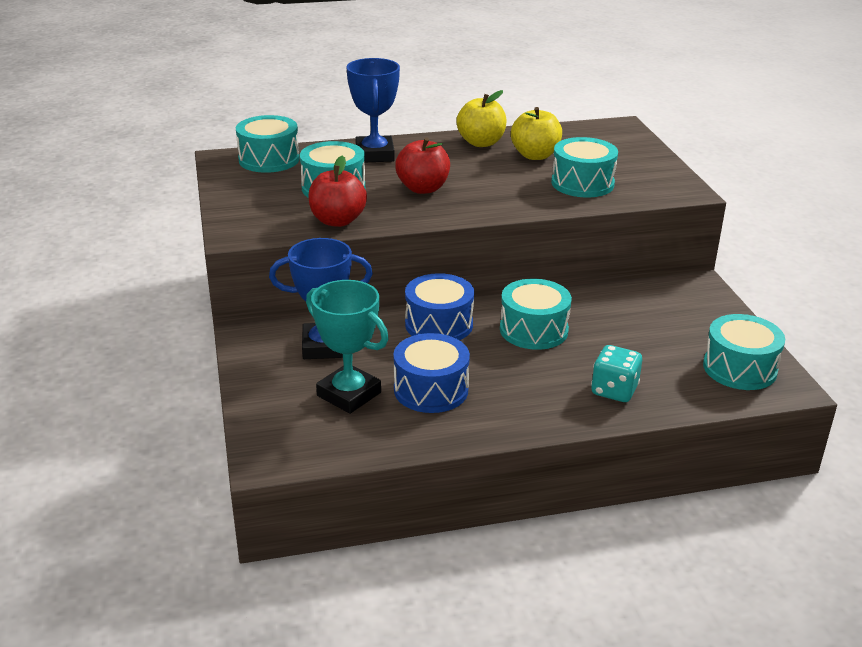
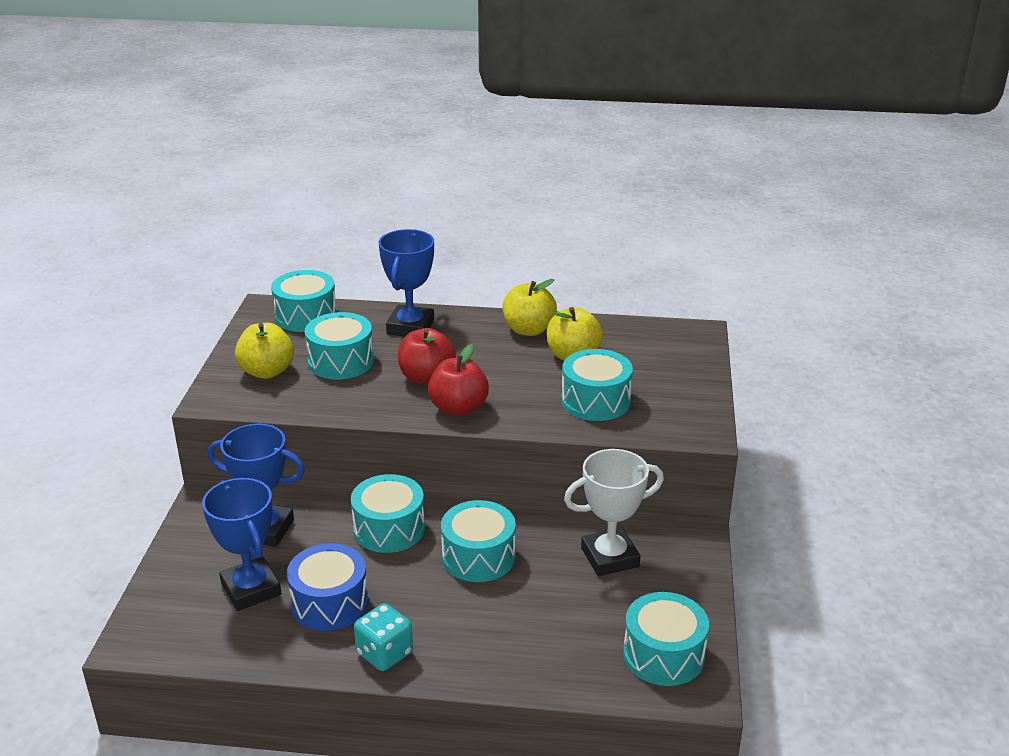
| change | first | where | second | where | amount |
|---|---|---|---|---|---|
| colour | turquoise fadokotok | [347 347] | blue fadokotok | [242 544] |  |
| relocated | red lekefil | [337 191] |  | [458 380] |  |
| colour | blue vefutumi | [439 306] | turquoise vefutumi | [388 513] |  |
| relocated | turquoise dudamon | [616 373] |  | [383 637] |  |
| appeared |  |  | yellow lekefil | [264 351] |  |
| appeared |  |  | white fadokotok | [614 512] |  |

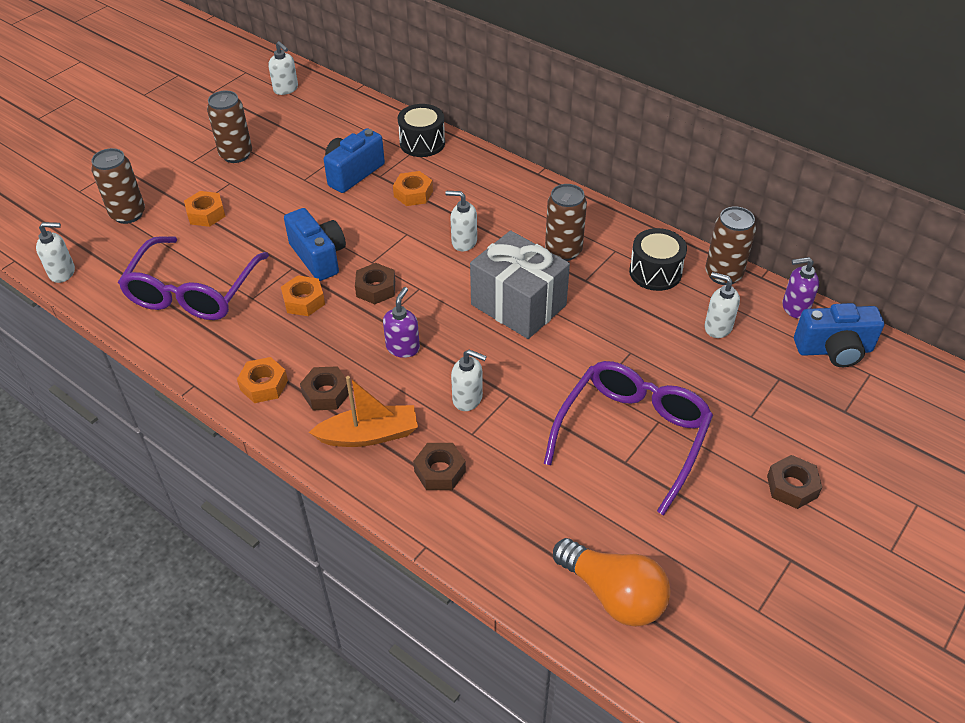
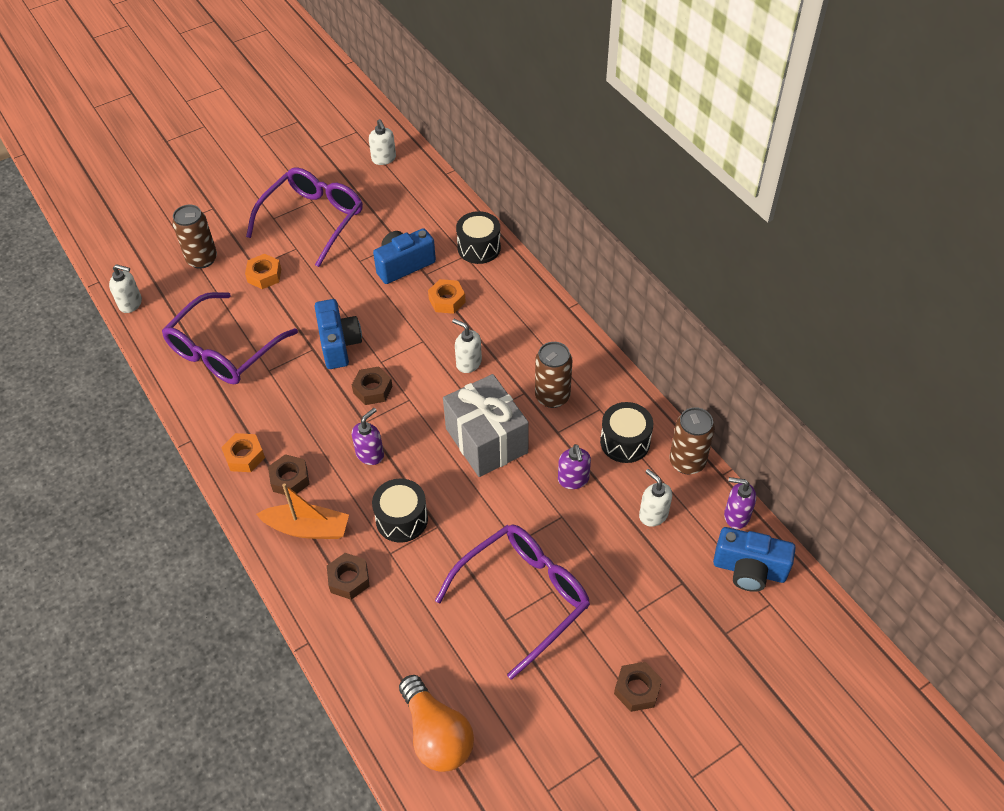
| change | first | where | second | where | amount |
|---|---|---|---|---|---|
| exchanged | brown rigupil | [229 126] | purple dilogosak | [304 217] |  |
| missing | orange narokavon | [303 296] |  |  |  |
| exchanged | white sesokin | [469 380] | black vefutumi | [400 510] |  |
| appeared |  |  | purple sesokin | [574 466] |  |

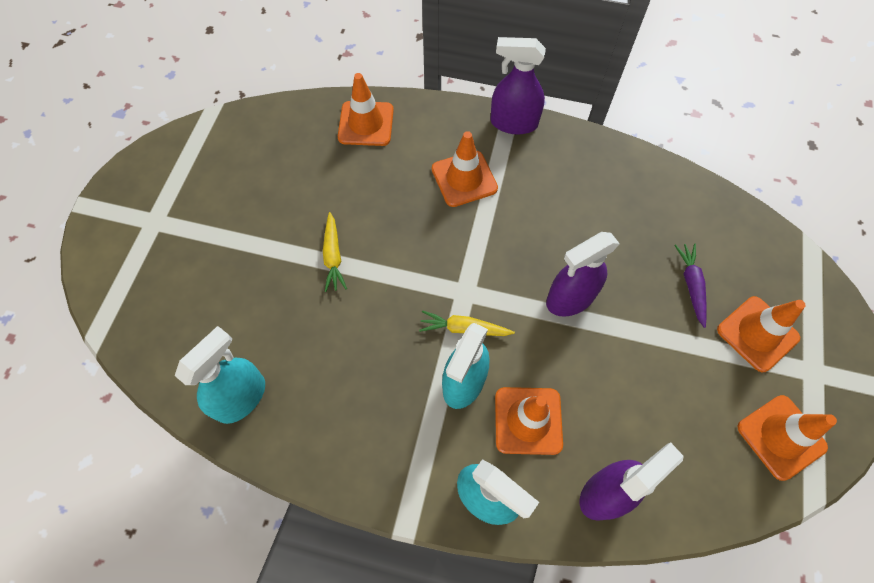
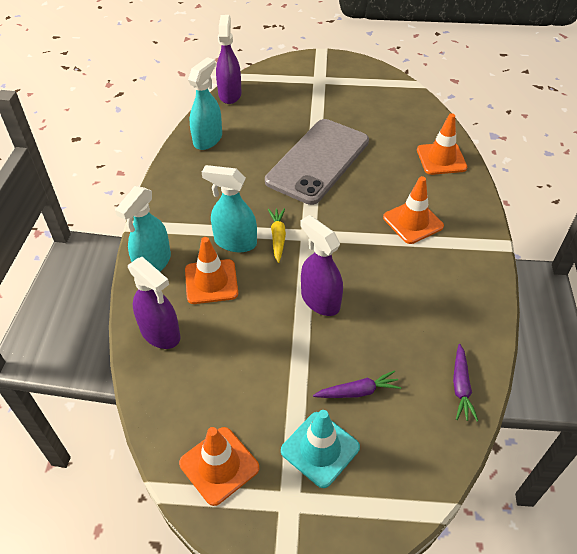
| change | first | where | second | where | amount |
|---|---|---|---|---|---|
| spun | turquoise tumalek | [220 375] |  | [205 103] | 90 degrees counterclockwise |
| exchanged | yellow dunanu | [335 252] | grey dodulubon | [317 162] |  |
| relocated | purple tumalek | [518 86] |  | [229 59] |  |
| colour | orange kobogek | [761 334] | turquoise kobogek | [320 449] |  |
| appeared |  |  | purple dunanu | [465 383] |  |

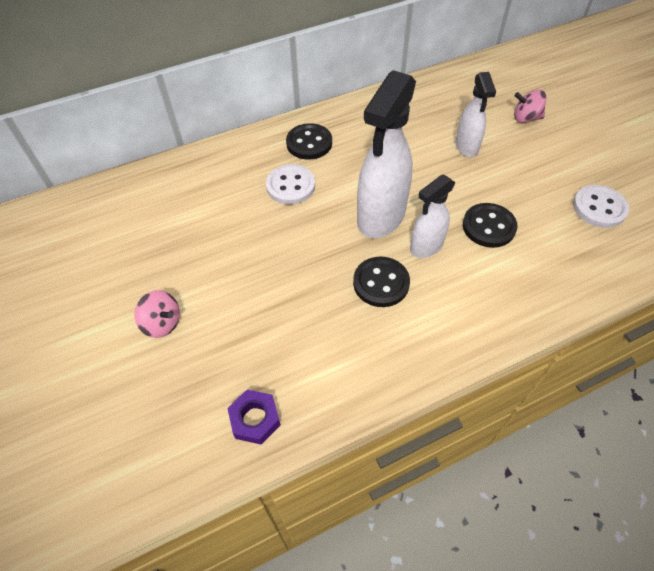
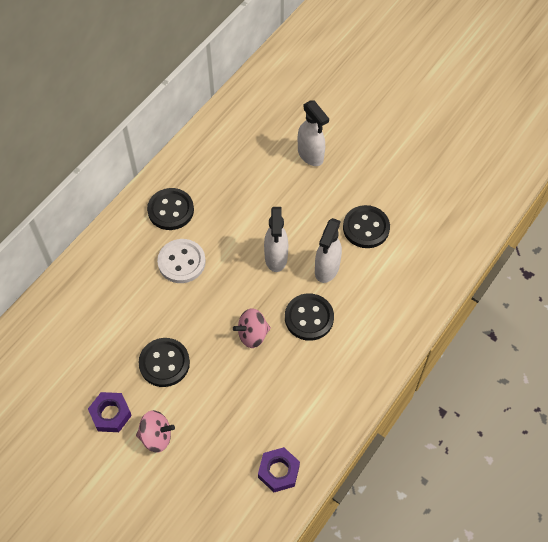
| change | first | where | second | where | amount |
|---|---|---|---|---|---|
| size | white tumalek | [386 154] |  | [276 239] | x0.57 |
| relocated | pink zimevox | [530 106] |  | [252 328] |  |
| missing | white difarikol | [601 206] |  |  |  |
| appeared |  |  | purple narokavon | [110 412] |  |
| appeared |  |  | black difarikol | [164 362] |  |

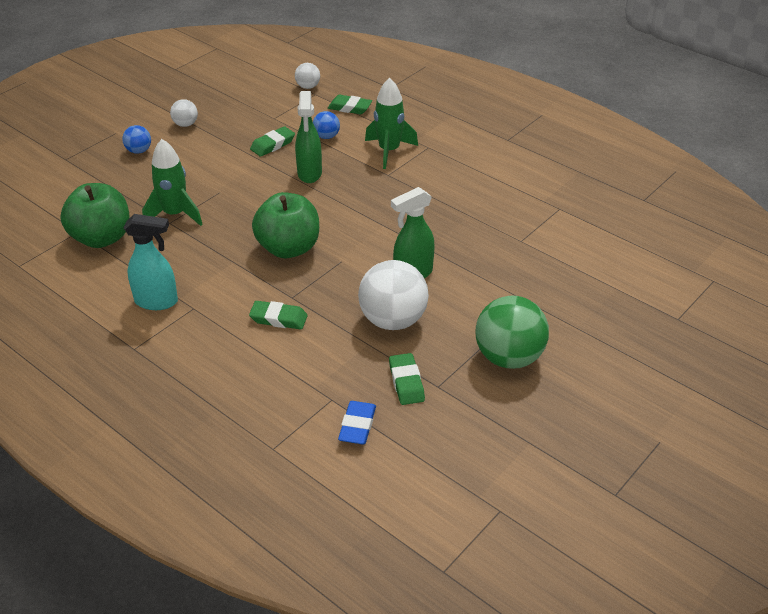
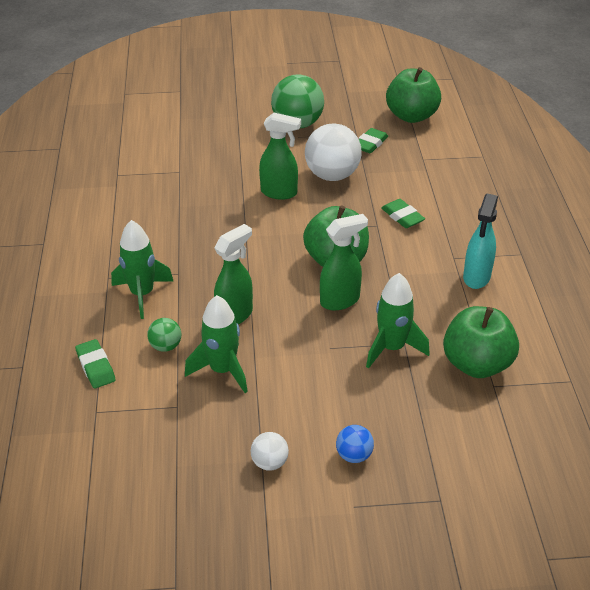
| change | first | where | second | where | amount |
|---|---|---|---|---|---|
| spun | turquoise tumalek | [151 262] |  | [480 241] | 120 degrees counterclockwise |
| exchanged | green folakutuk | [272 141] | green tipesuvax | [216 344] |  |
| missing | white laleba | [307 76] |  |  |  |
| colour | blue laleba | [326 125] | green laleba | [164 335] |  |
| missing | blue folakutuk | [357 422] |  |  |  |
| appeared |  |  | green tumalek | [344 262] |  |
| appeared |  |  | green lekefil | [413 95] |  |

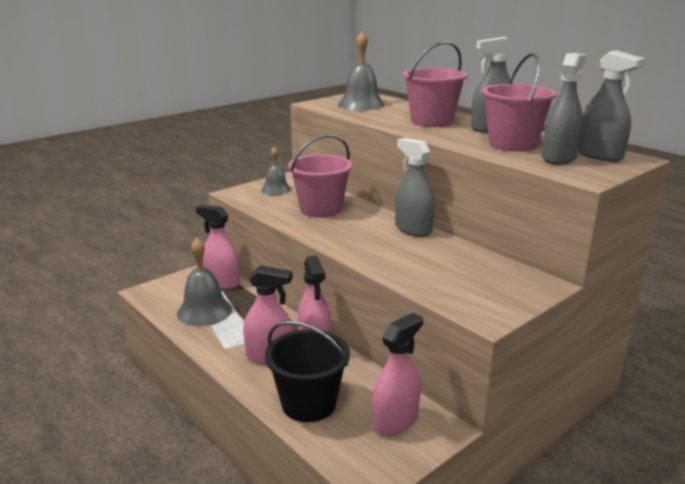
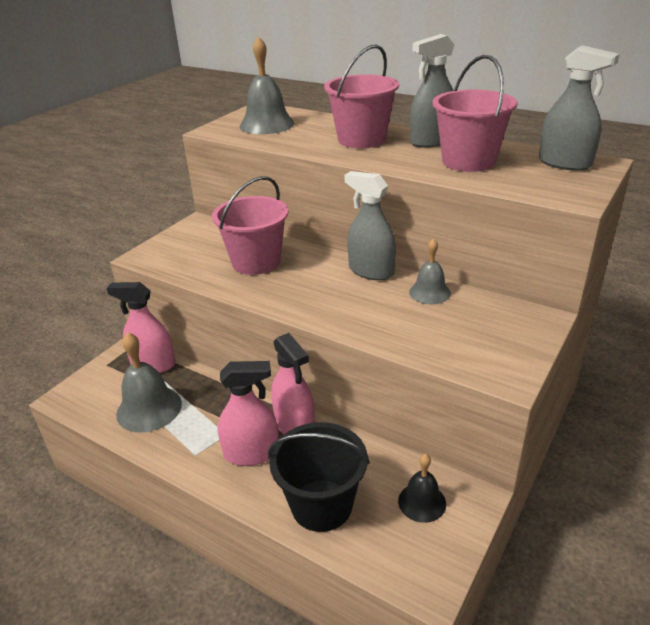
| change | first | where | second | where | amount |
|---|---|---|---|---|---|
| relocated | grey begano | [276 171] |  | [430 271] |  |
| exchanged | pink tumalek | [397 374] | black begano | [422 488] |  |
| missing | grey tumalek | [564 109] |  |  |  |

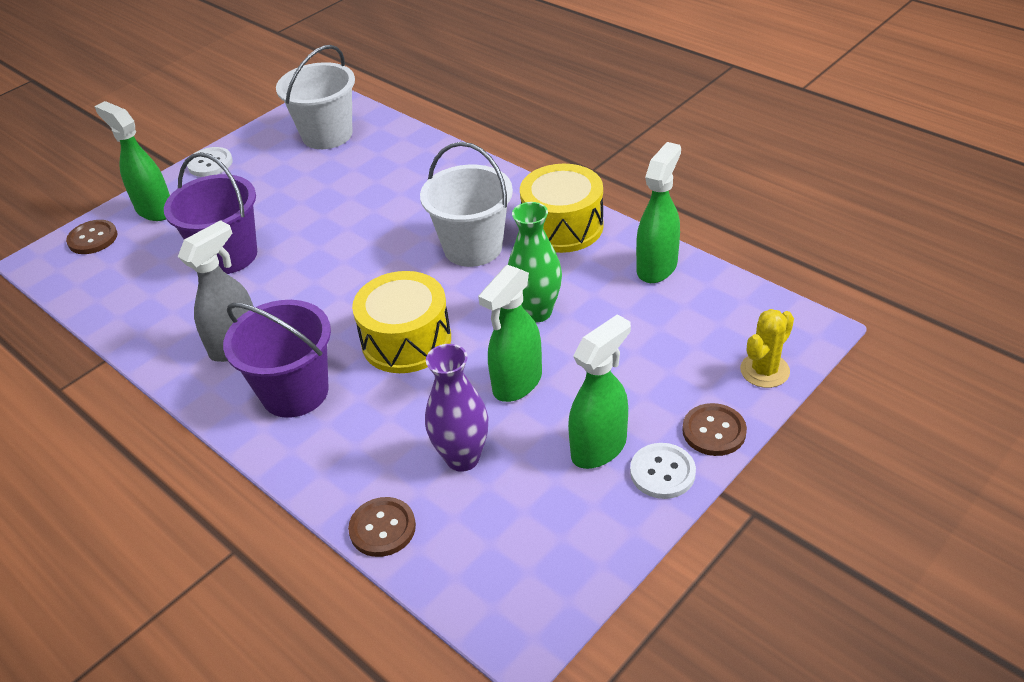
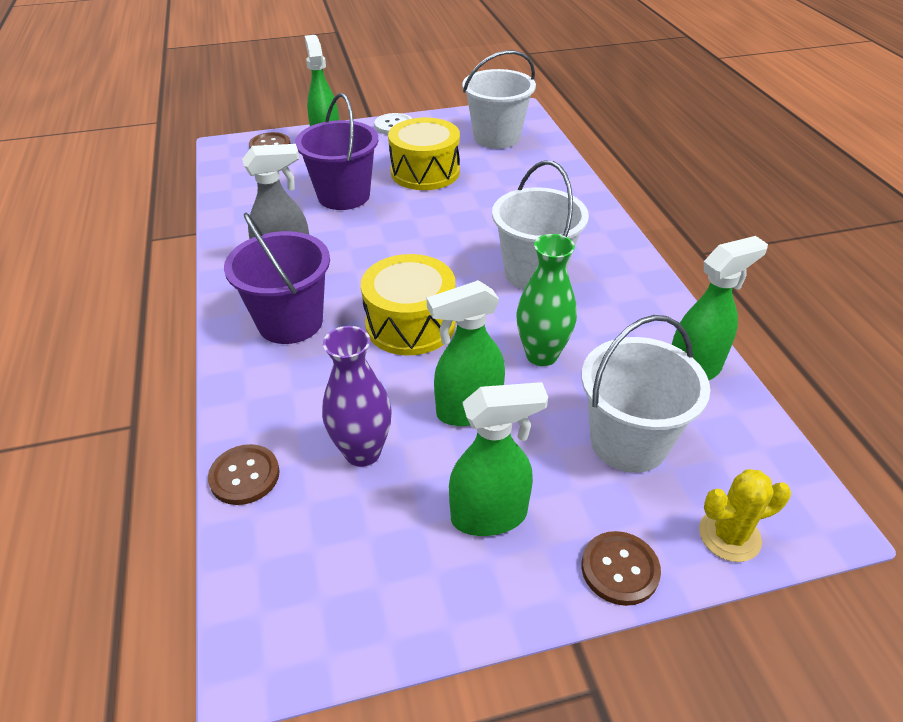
| change | first | where | second | where | amount |
|---|---|---|---|---|---|
| relocated | yellow vefutumi | [561 208] |  | [424 154] |  |
| missing | white difarikol | [663 471] |  |  |  |
| appeared |  |  | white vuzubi | [645 394] |  |

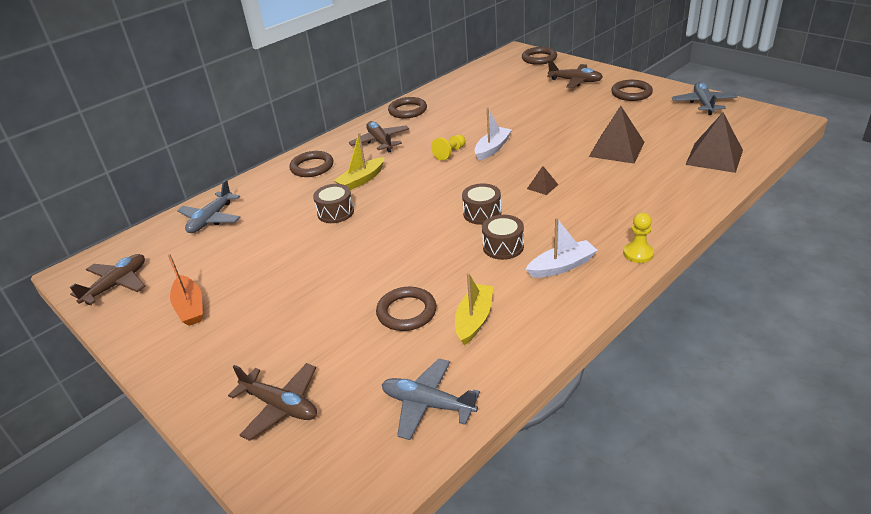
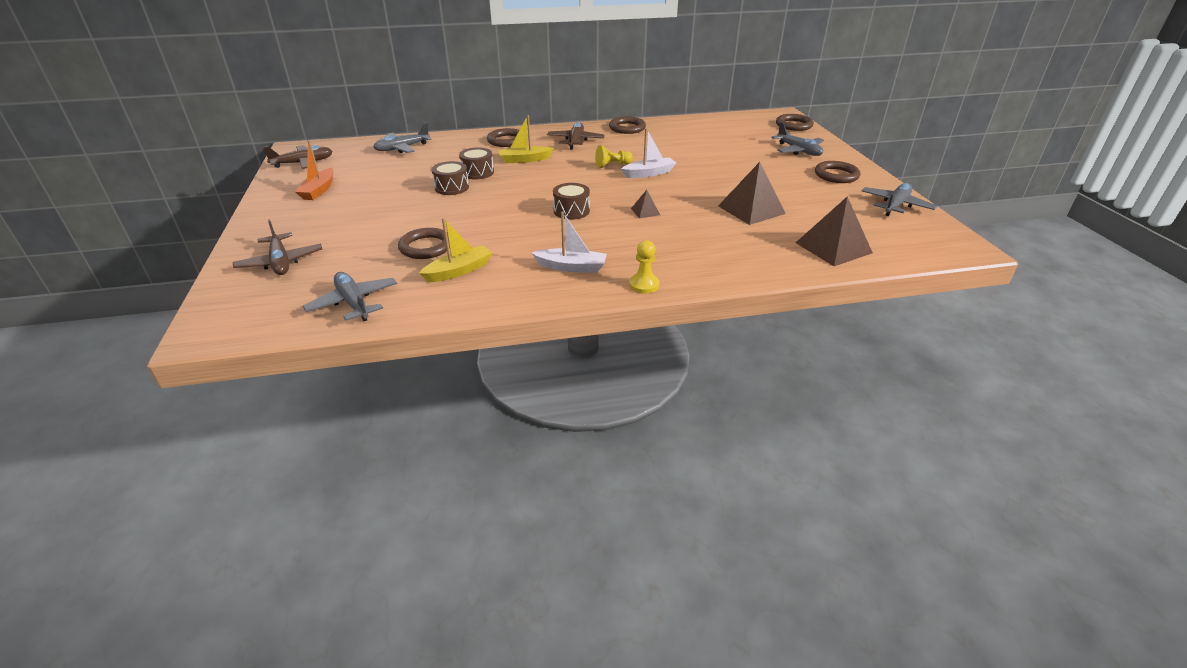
| change | first | where | second | where | amount |
|---|---|---|---|---|---|
| relocated | brown vefutumi | [503 237] |  | [450 178] |  |
| colour | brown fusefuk | [575 74] | grey fusefuk | [797 139] |  |

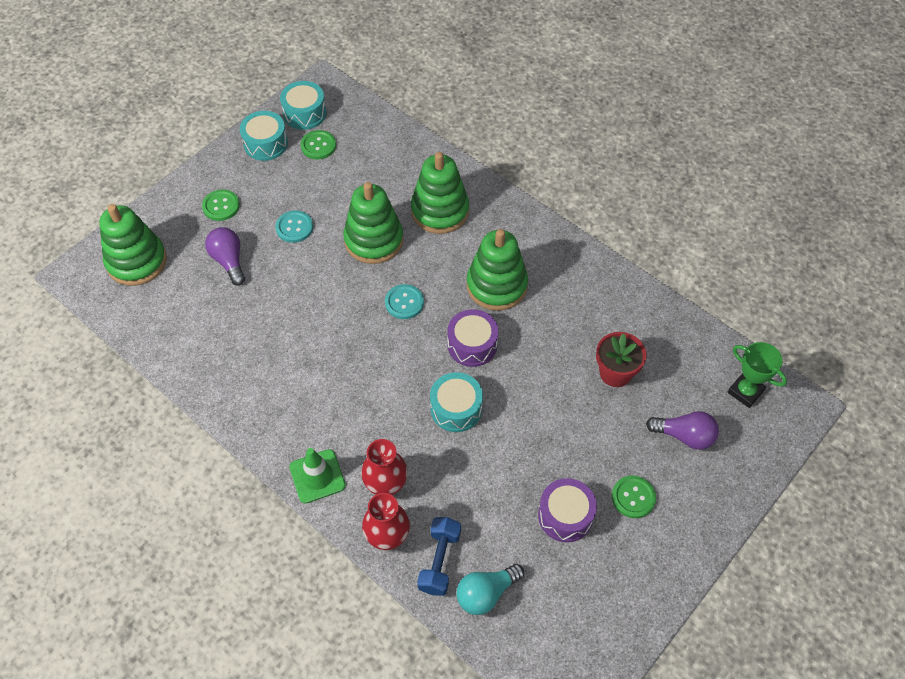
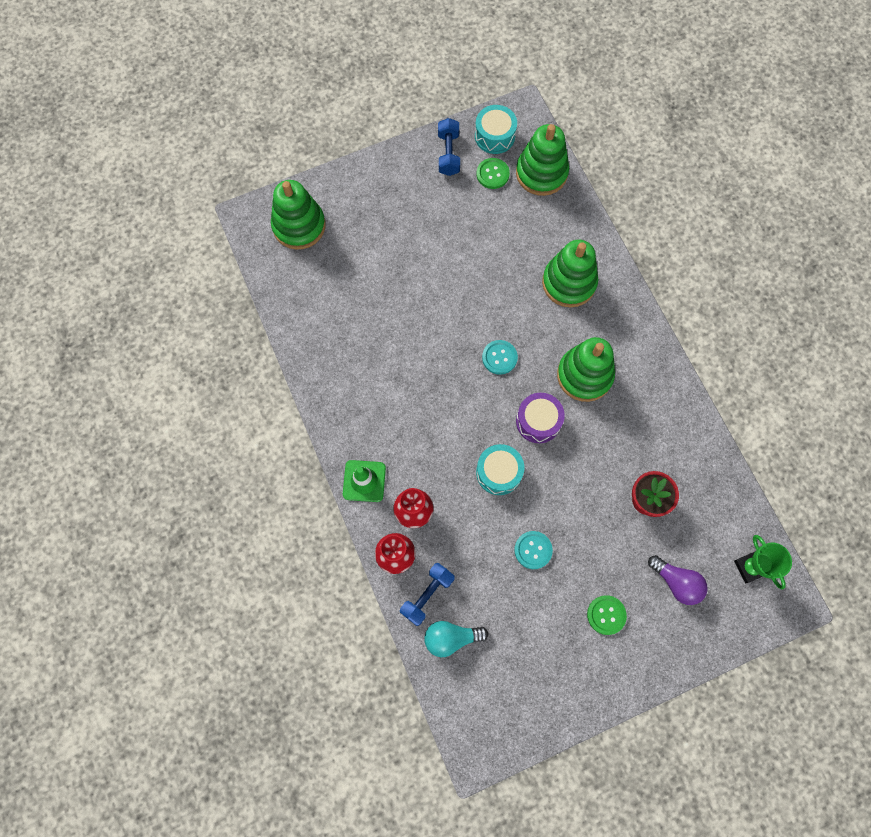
| change | first | where | second | where | amount |
|---|---|---|---|---|---|
| missing | green difarikol | [221 205] |  |  |  |
| missing | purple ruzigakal | [225 256] |  |  |  |
| exchanged | turquoise vefutumi | [264 136] | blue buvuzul | [449 147] |  |
| relocated | turquoise difarikol | [294 226] |  | [533 550] |  |
| relocated | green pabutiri | [373 223] |  | [542 160] |  |
| missing | purple vefutumi | [567 510] |  |  |  |

